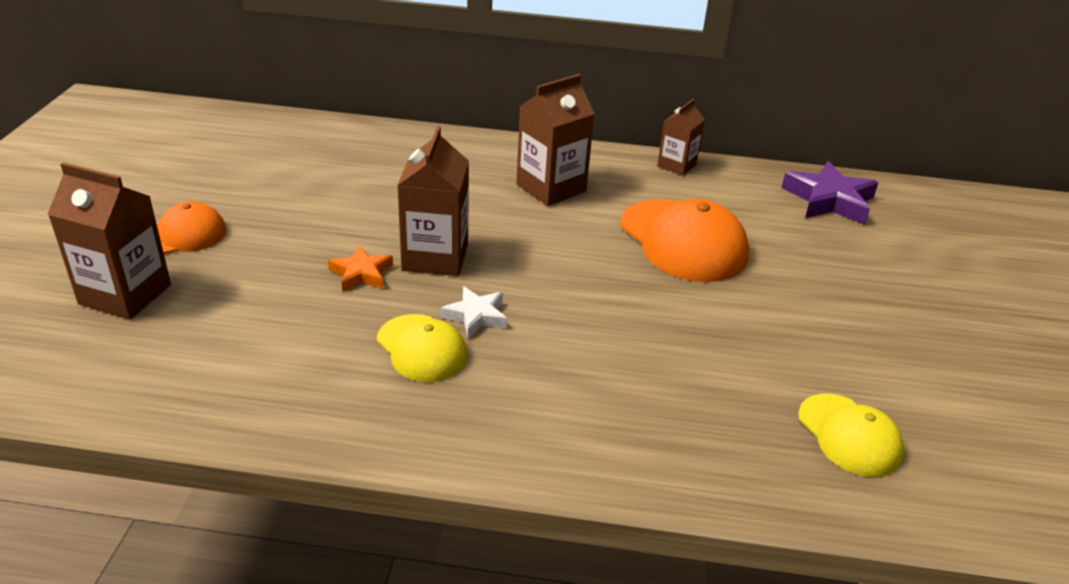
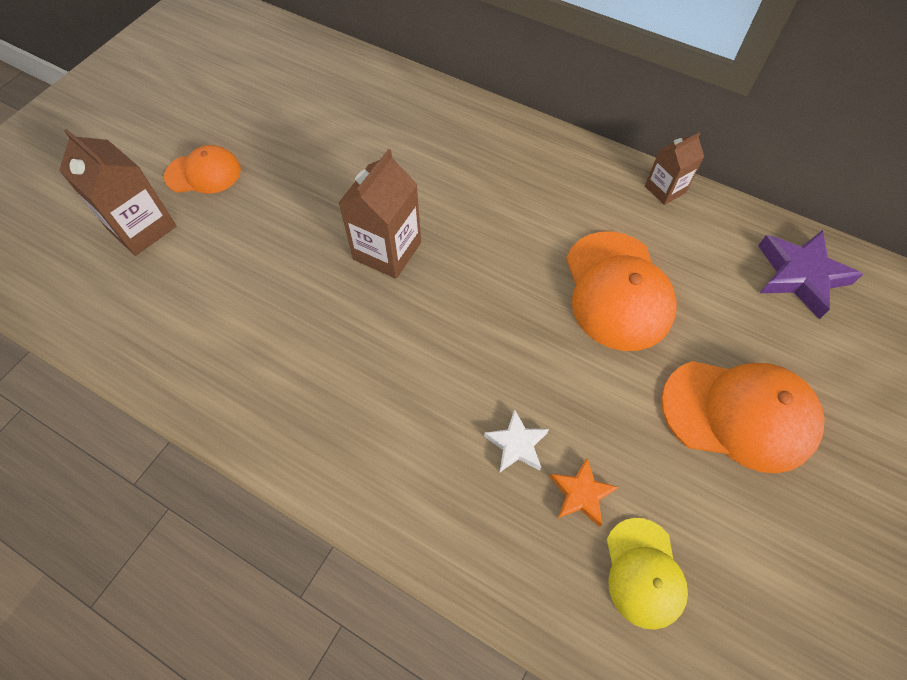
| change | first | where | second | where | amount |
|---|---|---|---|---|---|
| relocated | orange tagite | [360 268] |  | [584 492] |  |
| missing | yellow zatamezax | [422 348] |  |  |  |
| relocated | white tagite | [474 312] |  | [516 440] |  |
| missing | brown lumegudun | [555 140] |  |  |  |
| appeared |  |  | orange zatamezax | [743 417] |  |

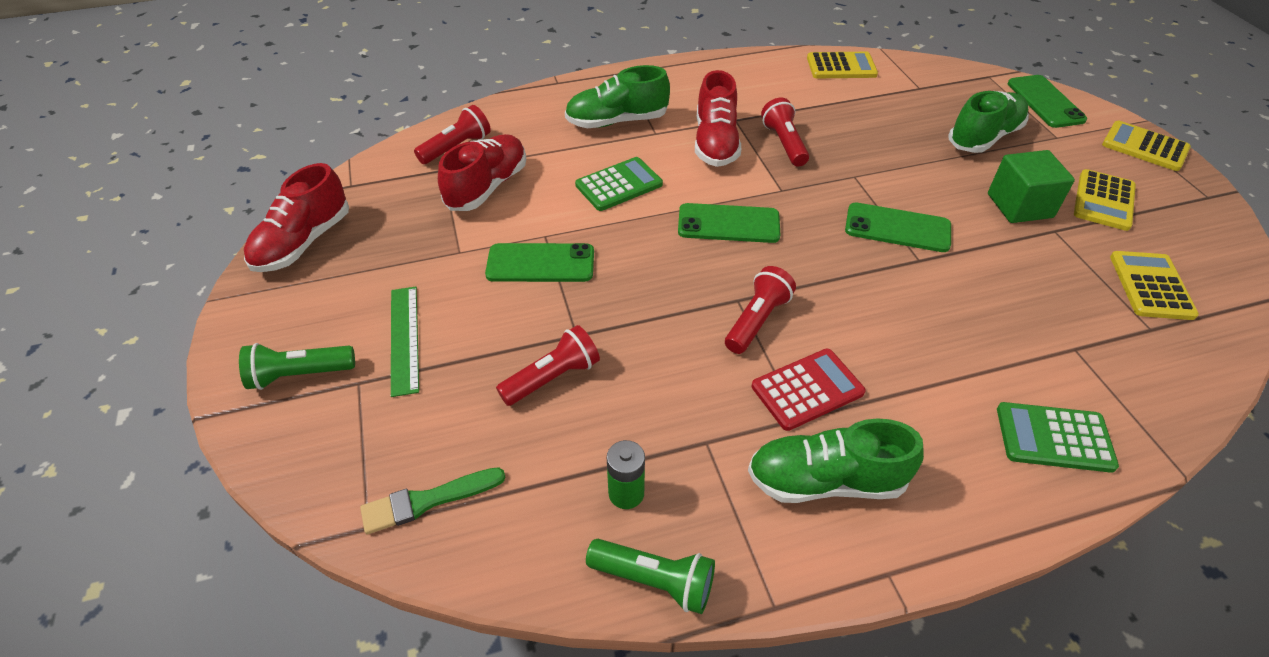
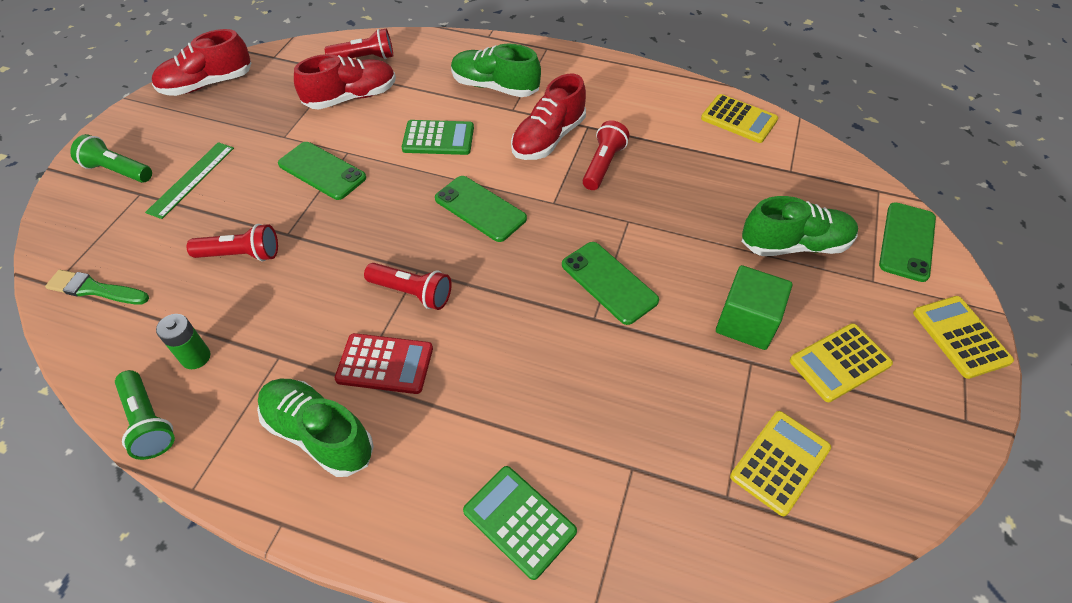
| change | first | where | second | where | amount |
|---|---|---|---|---|---|
| spun | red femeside | [760 310] |  | [408 286] | 45 degrees clockwise |

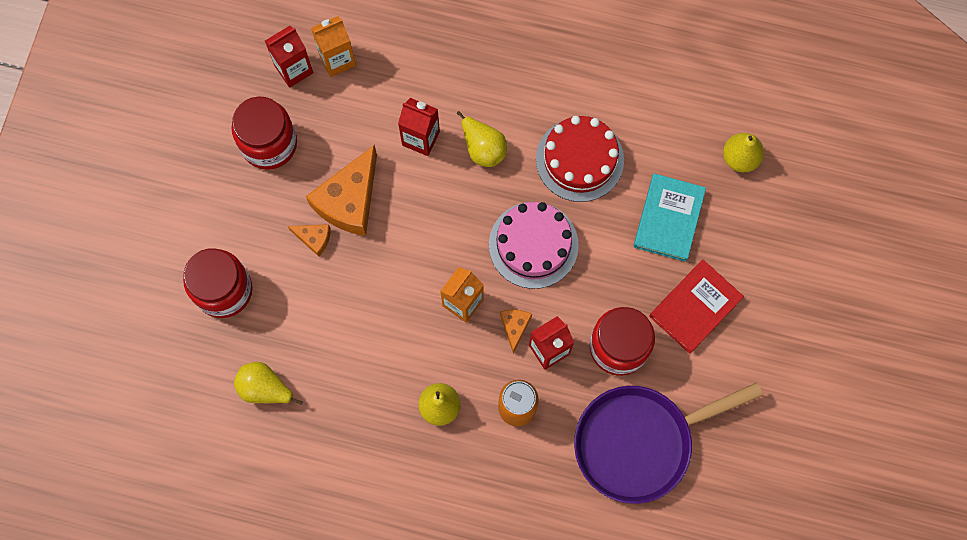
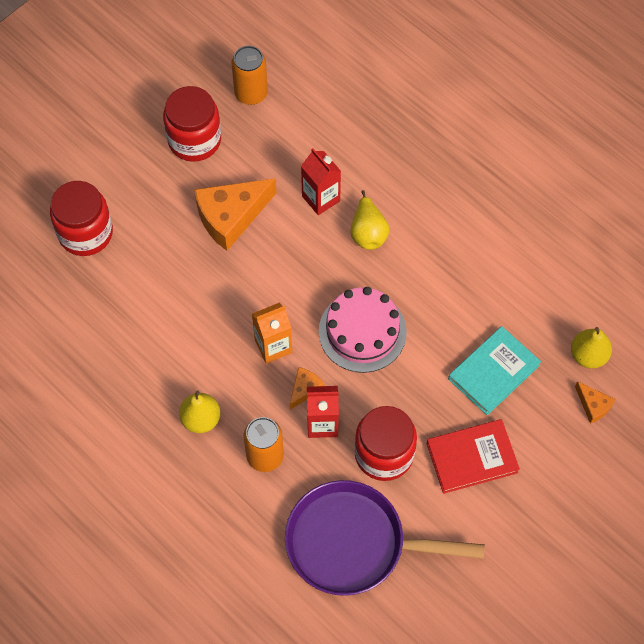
| change | first | where | second | where | amount |
|---|---|---|---|---|---|
| missing | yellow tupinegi | [268 383] |  |  |  |
| exchanged | red lumegudun | [289 57] | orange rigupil | [249 75] |  |
| relocated | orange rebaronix | [309 240] |  | [595 402] |  |
| missing | orange lumegudun | [333 46] |  |  |  |
| missing | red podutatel | [580 159] |  |  |  |

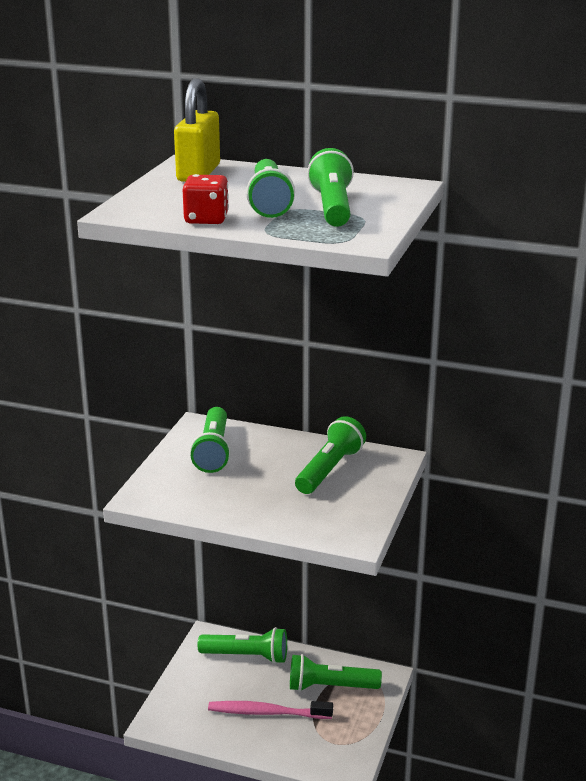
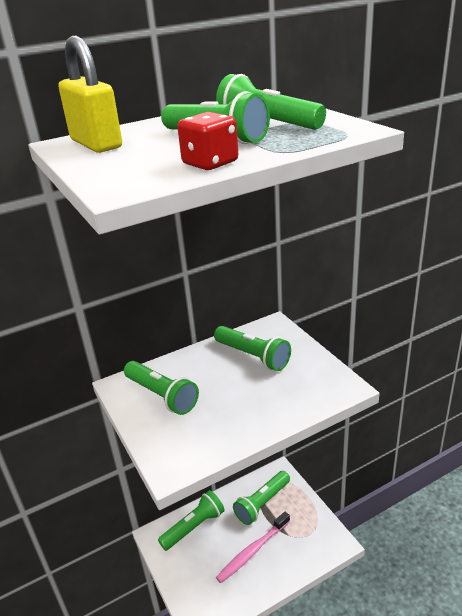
| change | first | where | second | where | amount |
|---|---|---|---|---|---|
| spun | green femeside | [330 455] |  | [252 348] | 150 degrees clockwise |

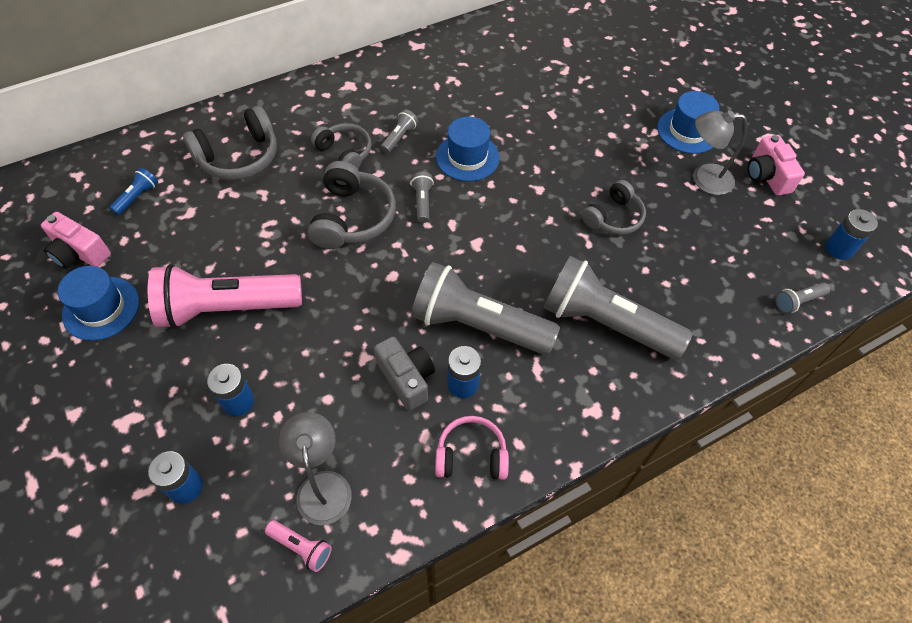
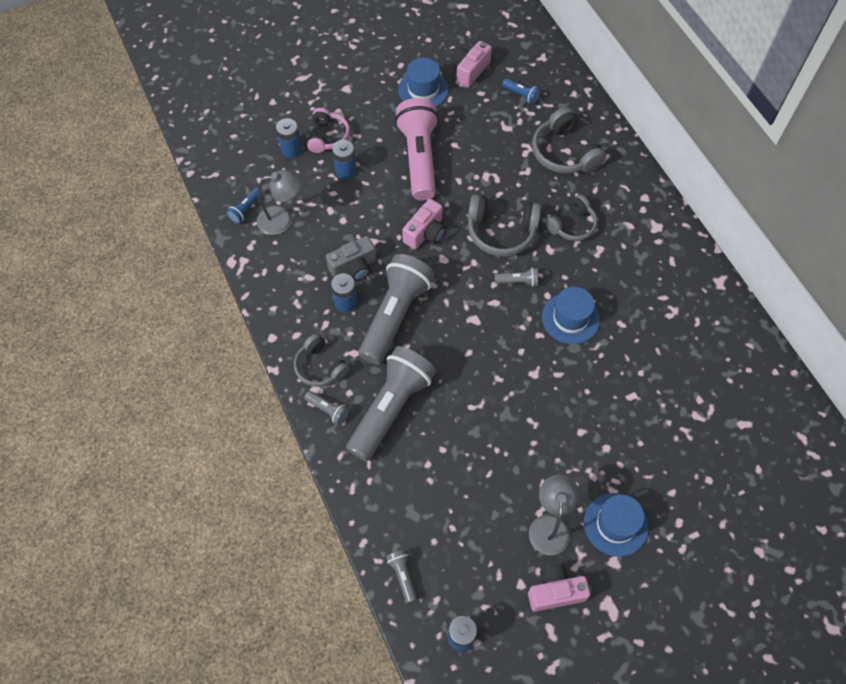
| change | first | where | second | where | amount |
|---|---|---|---|---|---|
| colour | pink femeside | [298 546] | blue femeside | [244 206] |  |
| relocated | grey femeside | [399 131] |  | [326 408] |  |
| relocated | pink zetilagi | [472 448] |  | [328 130] |  |
| relocated | grey zetilagi | [614 207] |  | [322 360] |  |
| appeared |  |  | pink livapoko | [424 224] |  |

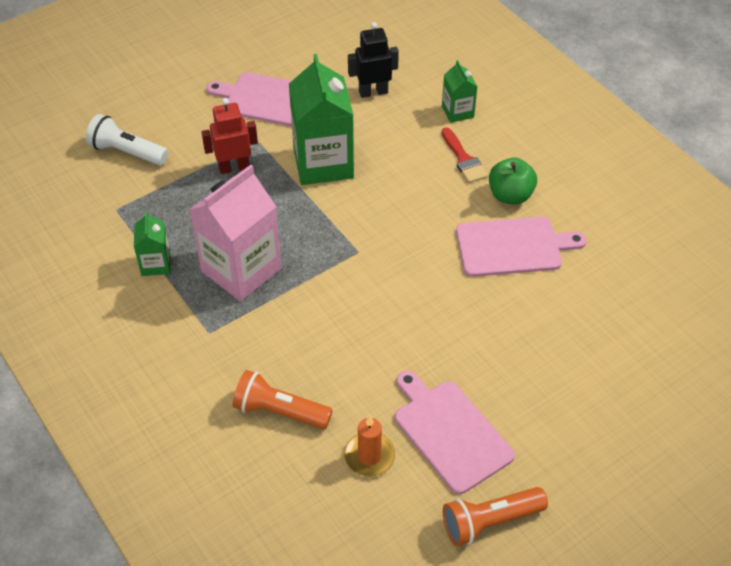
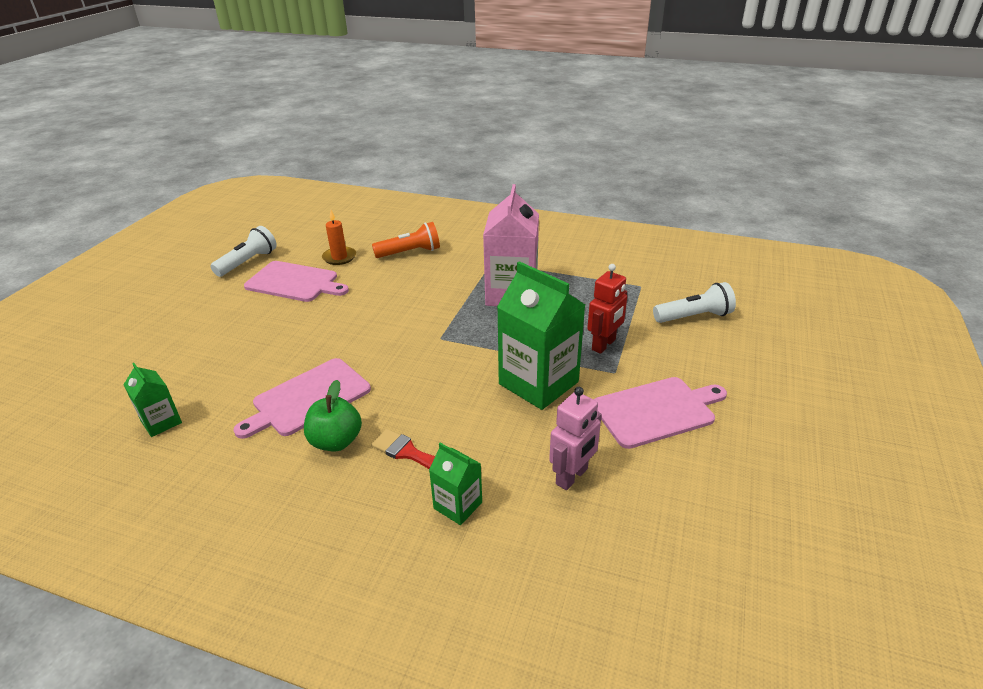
| change | first | where | second | where | amount |
|---|---|---|---|---|---|
| relocated | green lumegudun | [152 243] |  | [152 400] |  |
| colour | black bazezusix | [373 60] | pink bazezusix | [575 438] |  |
| colour | orange femeside | [495 516] | white femeside | [243 251] |  |

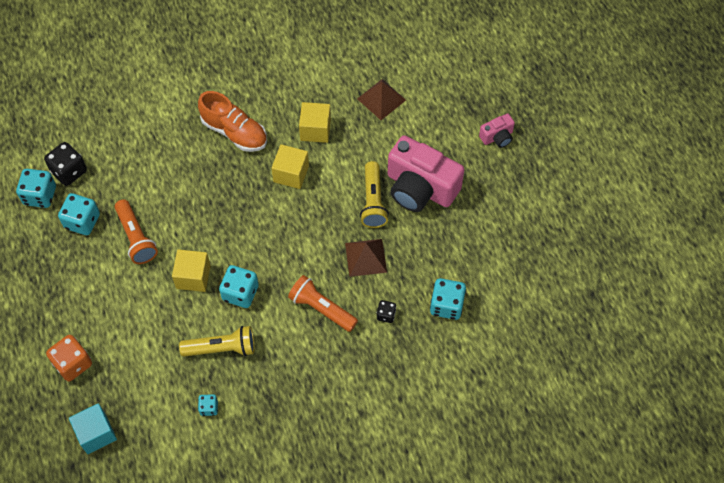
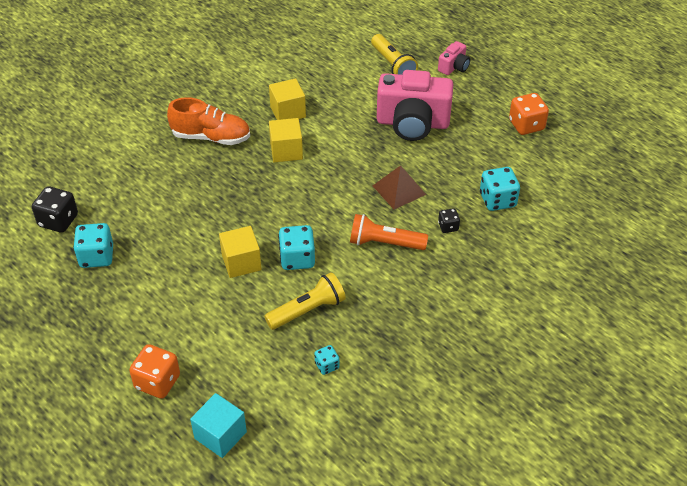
| change | first | where | second | where | amount |
|---|---|---|---|---|---|
| missing | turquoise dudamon | [36 188] |  |  |  |
| missing | orange femeside | [136 231] |  |  |  |
| missing | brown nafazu | [381 99] |  |  |  |
| relocated | yellow femeside | [374 194] |  | [394 54] |  |
| appeared |  |  | orange dudamon | [529 114] |  |

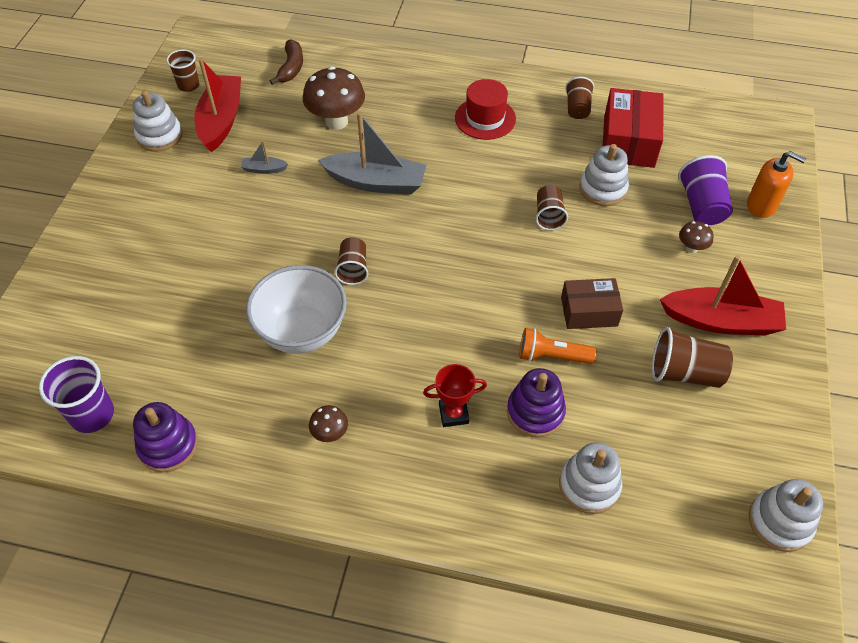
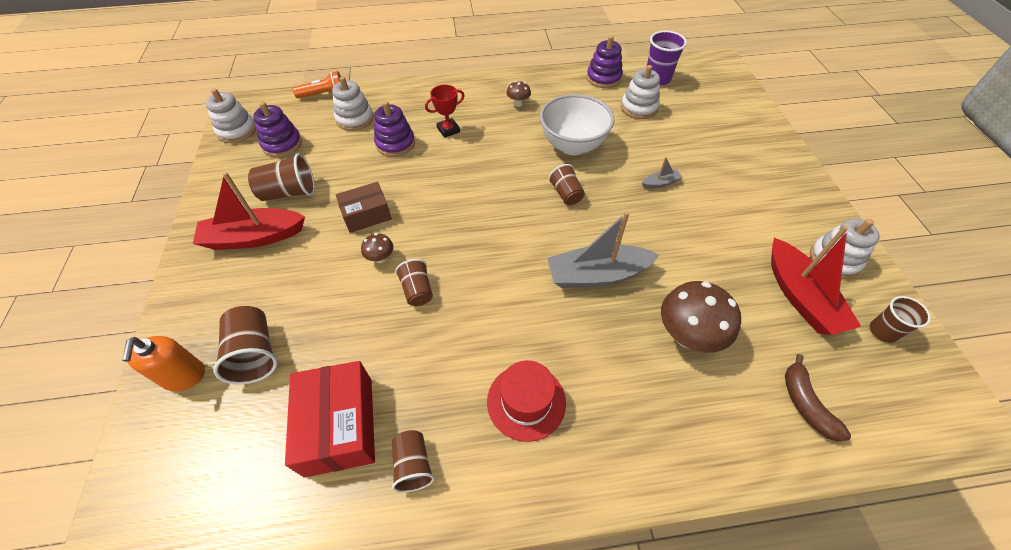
| change | first | where | second | where | amount |
|---|---|---|---|---|---|
| relocated | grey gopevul | [264 157] |  | [662 172] |  |
| relocated | orange femeside | [558 346] |  | [317 85] |  |
| relocated | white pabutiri | [604 175] |  | [640 92] |  |
| colour | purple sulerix | [705 190] | brown sulerix | [245 345] |  |
| relocated | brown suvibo | [696 237] |  | [377 248] |  |
| spun | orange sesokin | [776 184] |  | [163 363] | 105 degrees counterclockwise |
| appeared |  |  | purple pabutiri | [277 129] |  |

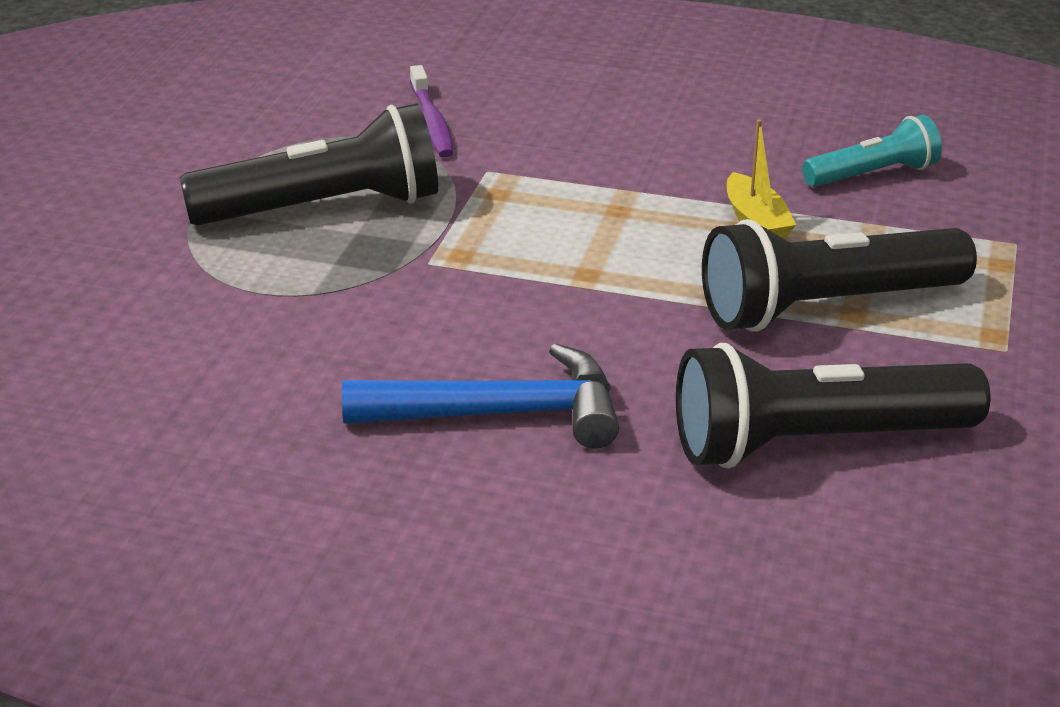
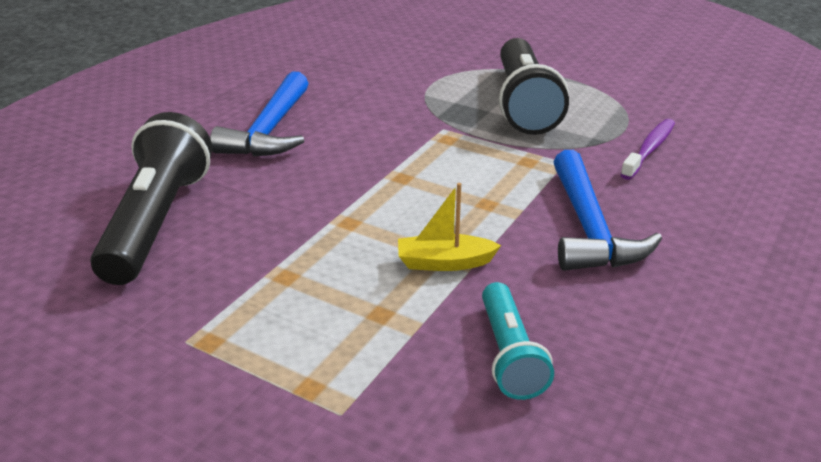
| change | first | where | second | where | amount |
|---|---|---|---|---|---|
| spun | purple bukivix | [432 111] |  | [647 149] | 120 degrees clockwise |
| missing | black femeside | [839 275] |  |  |  |
| appeared |  |  | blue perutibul | [608 210] |  |

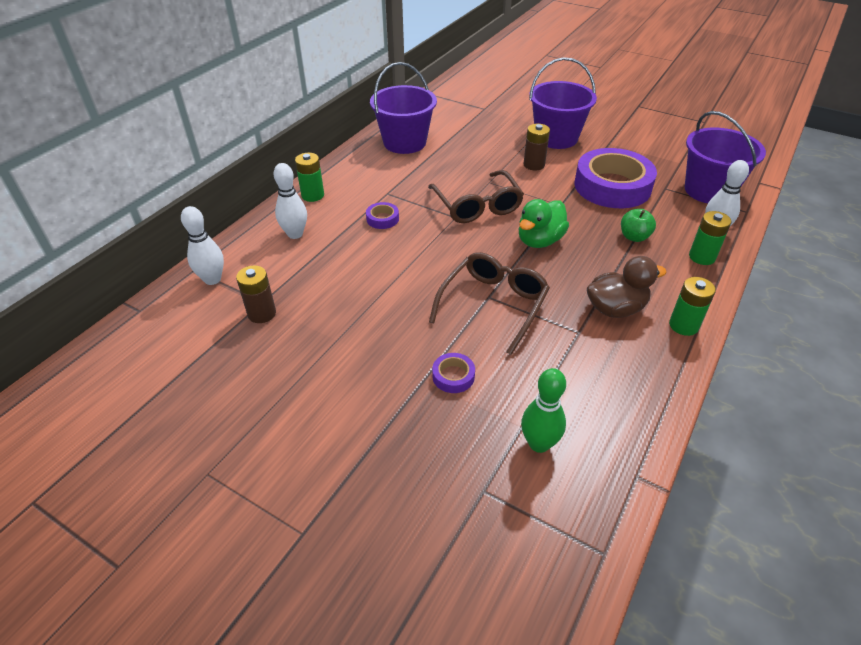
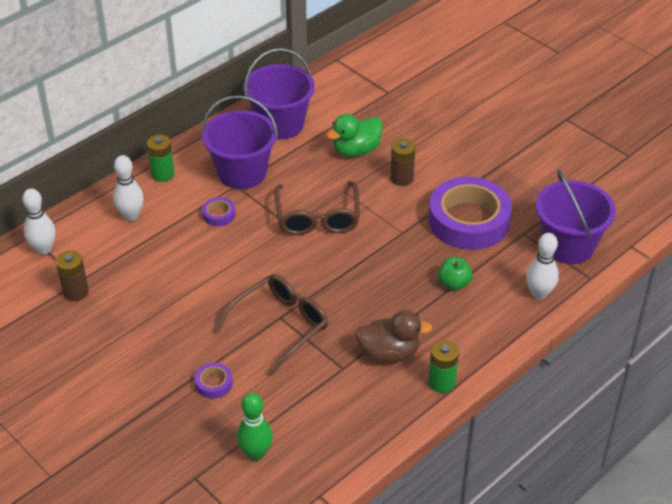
| change | first | where | second | where | amount |
|---|---|---|---|---|---|
| relocated | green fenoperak | [544 223] |  | [355 135] |  |
| relocated | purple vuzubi | [563 103] |  | [239 142] |  |
| missing | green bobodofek | [710 238] |  |  |  |

